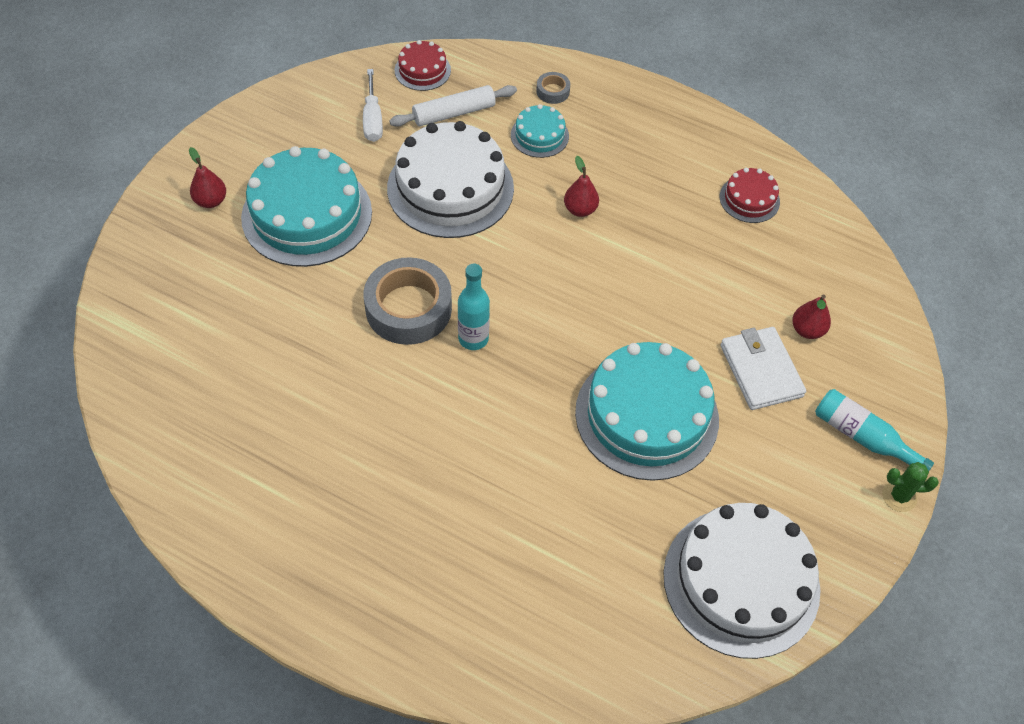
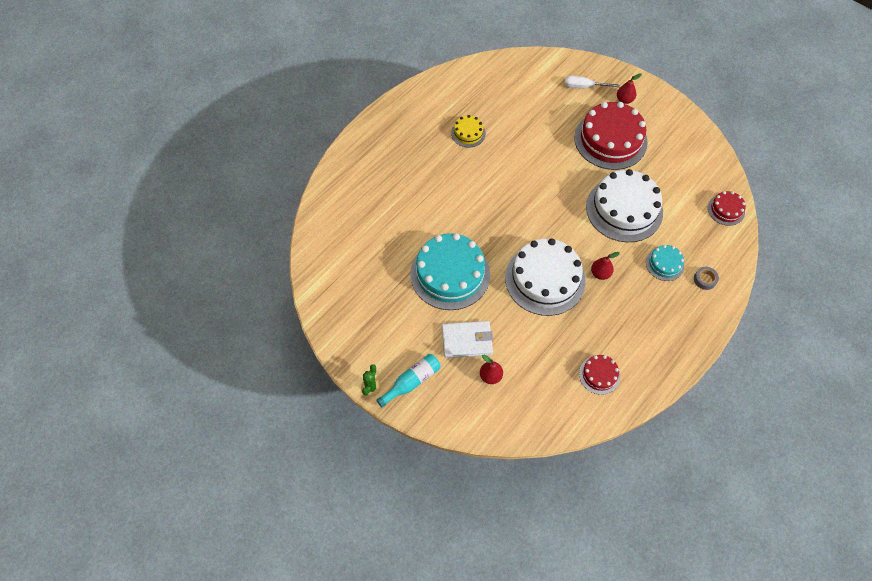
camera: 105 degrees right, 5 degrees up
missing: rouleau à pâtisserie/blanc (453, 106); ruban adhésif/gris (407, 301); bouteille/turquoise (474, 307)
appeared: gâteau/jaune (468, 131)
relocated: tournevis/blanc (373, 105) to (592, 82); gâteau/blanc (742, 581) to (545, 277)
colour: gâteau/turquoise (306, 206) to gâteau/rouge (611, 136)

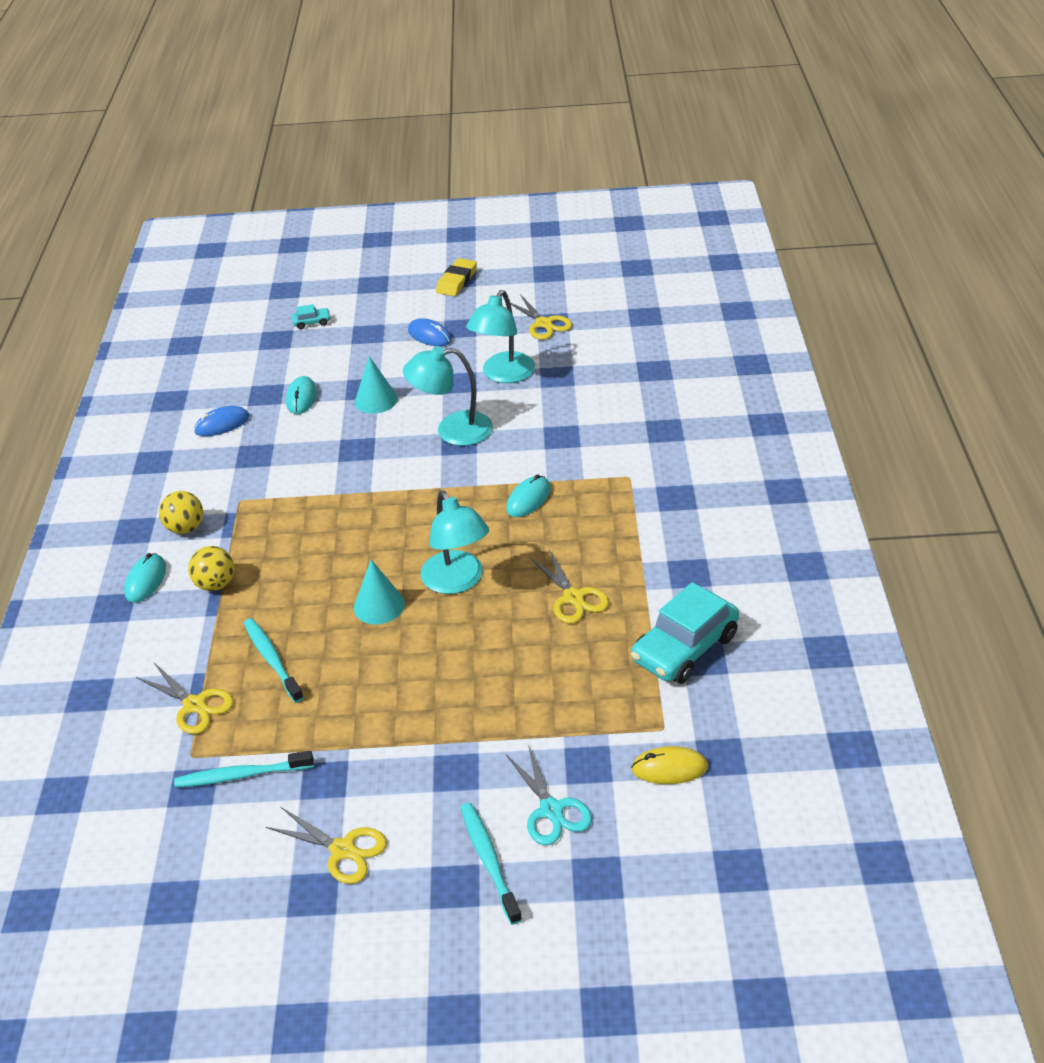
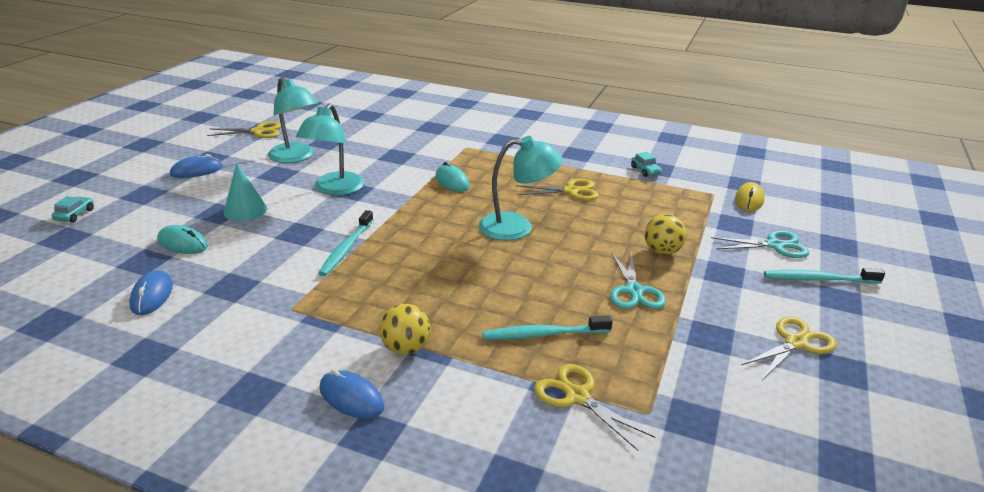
camera: 70 degrees left, 10 degrees down
missing: gomme/jaune (456, 277); cône/turquoise (379, 592)
appeared: ciseaux/turquoise (638, 280)
relocated: balle/jaune (181, 512) to (666, 234); brosse à dents/turquoise (244, 769) to (345, 243)
colour: souris/turquoise (145, 578) to souris/bleu (351, 394)
spun: ciseaux/jaune (185, 698) = (594, 407) 105 degrees counterclockwise
size: voiture/turquoise (685, 633) = (646, 164) x0.43

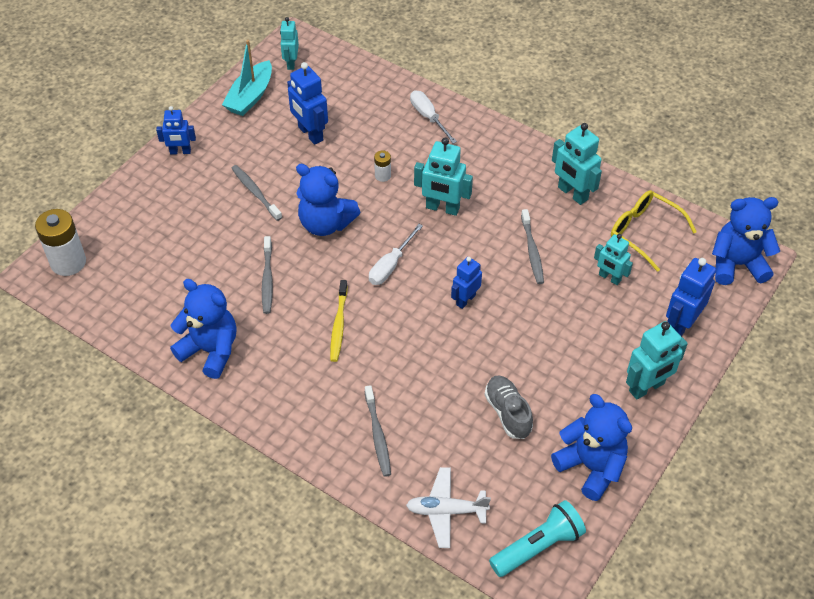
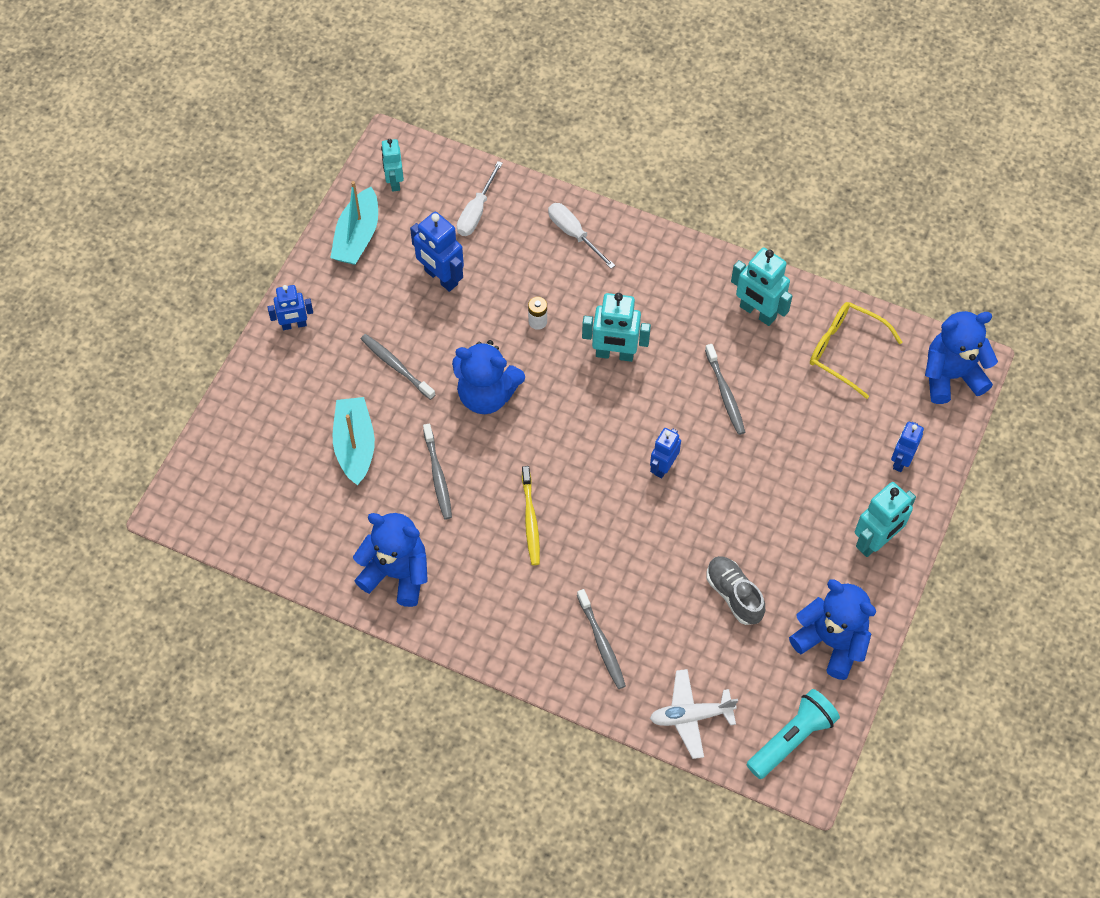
camera: 10 degrees left, 10 degrees up
missing: pile/blanc (60, 242); robot/turquoise (613, 259)
appeared: bateau/turquoise (354, 441)
relocated: tournevis/blanc (396, 254) to (480, 198)
size: robot/bleu (691, 297) = (907, 447) x0.65

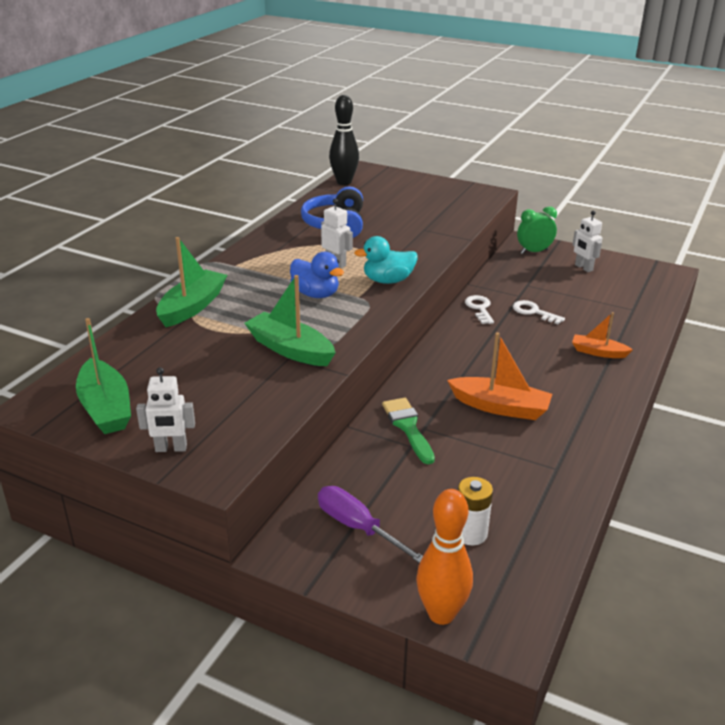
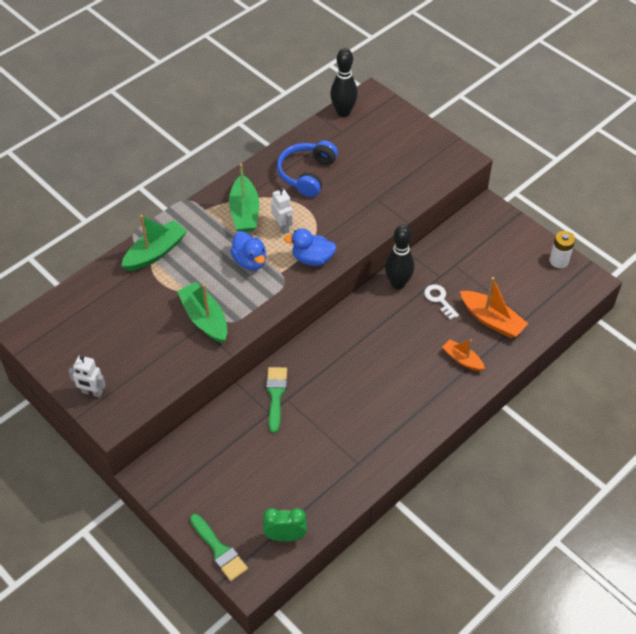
camera: 20 degrees right, 20 degrees up
missing: robot/blanc (587, 241); tournevis/violet (370, 524)
relocated: réveil/vert (537, 230) to (285, 525); bateau/vert (103, 376) to (244, 198); bateau/orange (499, 376) to (494, 307); pile/blanc (475, 511) to (562, 249)
exchanged: clé/blanc (479, 309) to quille/noir (399, 257); quille/orange (444, 557) to pinceau/vert (219, 547)
colour: canard/turquoise (385, 260) to canard/bleu (310, 247)

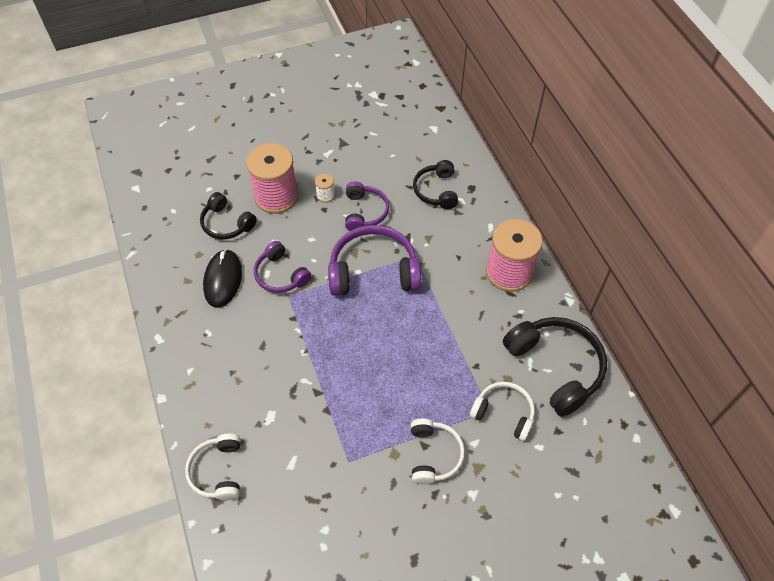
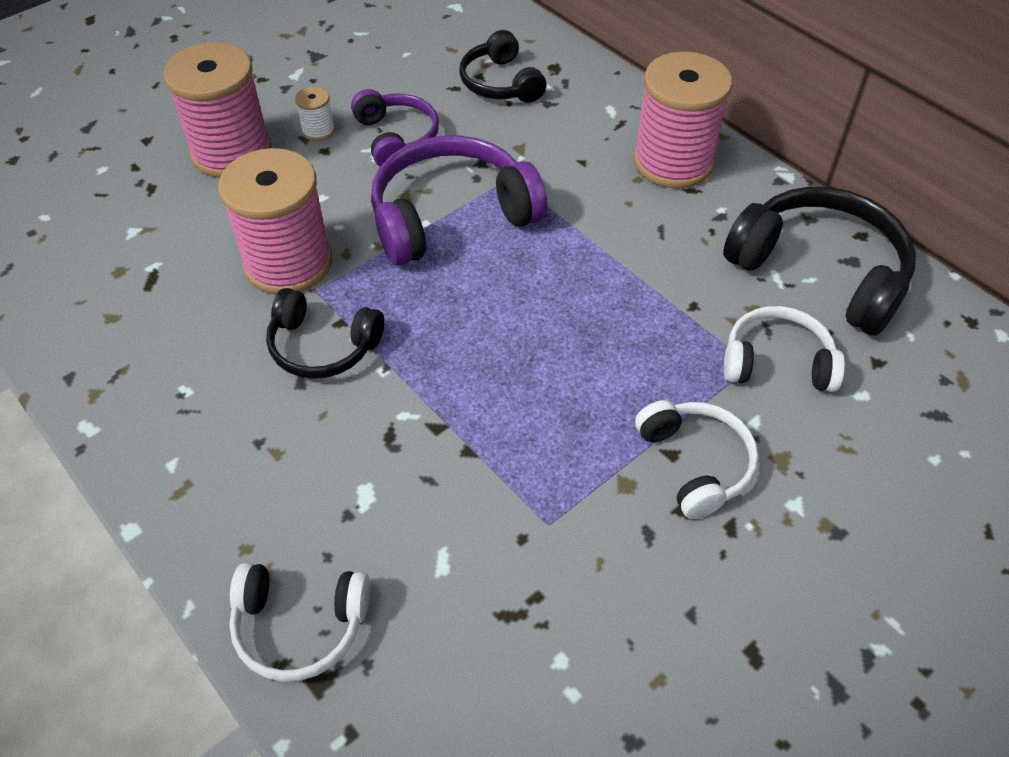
camera: 20 degrees left, 5 degrees down
missing: souris/noir (222, 278)
relocated: casque audio/noir (228, 215) to (325, 333)
exchanged: casque audio/violet (283, 267) to bobine/rose (275, 221)
spun: casque audio/blanc (212, 466) = (299, 622) 60 degrees counterclockwise

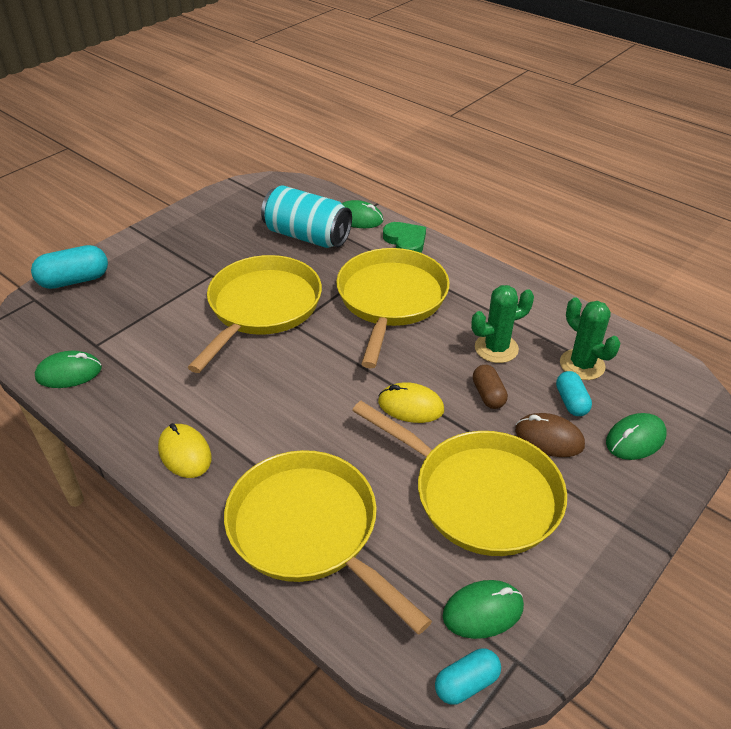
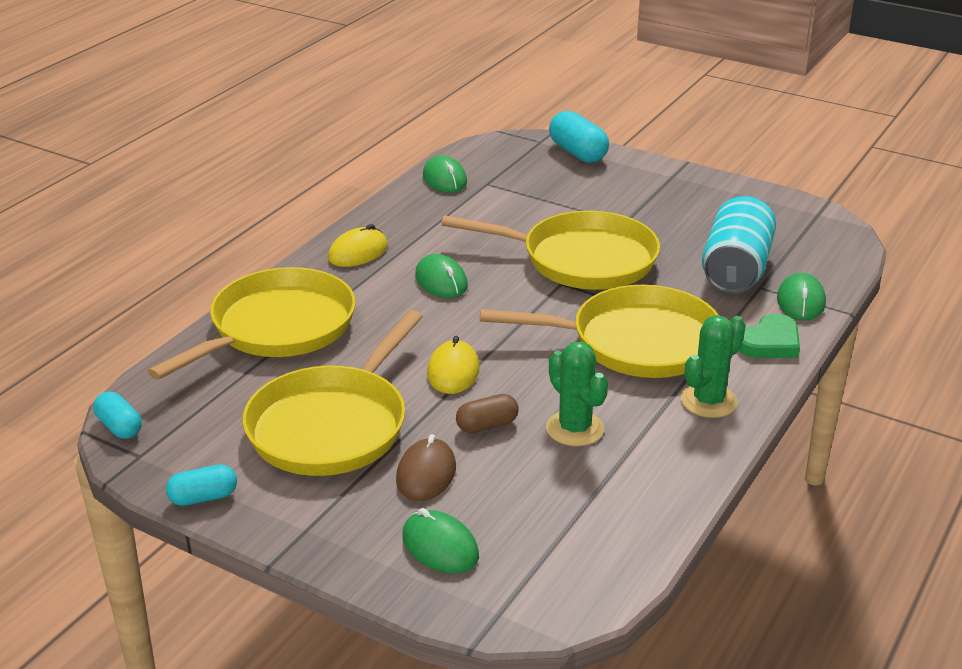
camera: 80 degrees right, 10 degrees down
relocated: cactus/vert (590, 339) to (713, 366); gélule/turquoise (574, 393) to (201, 485); souris/vert (483, 609) to (441, 276)

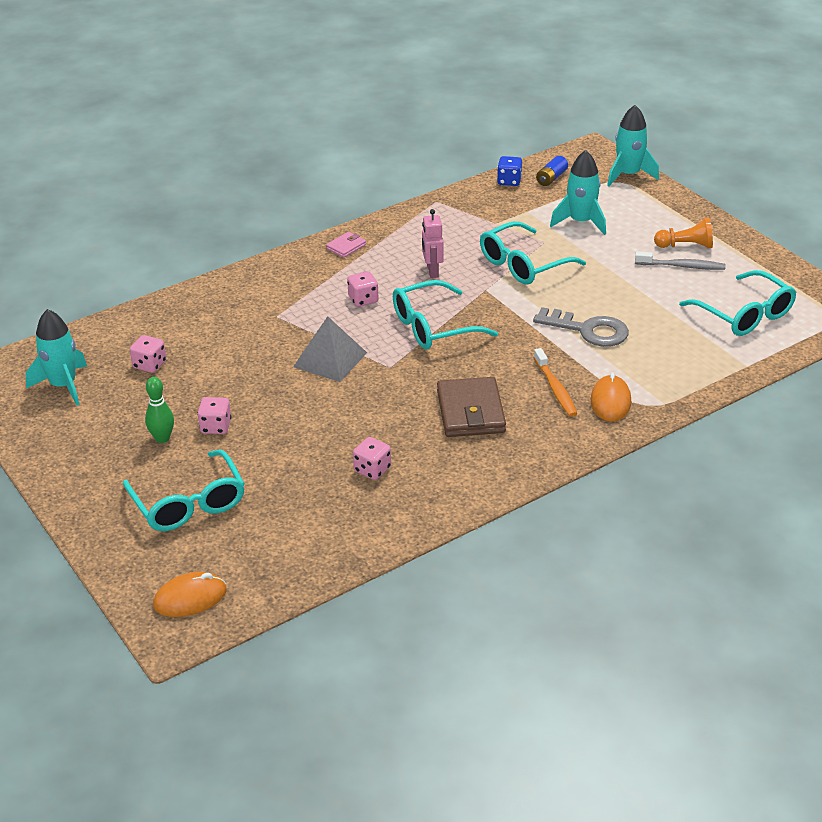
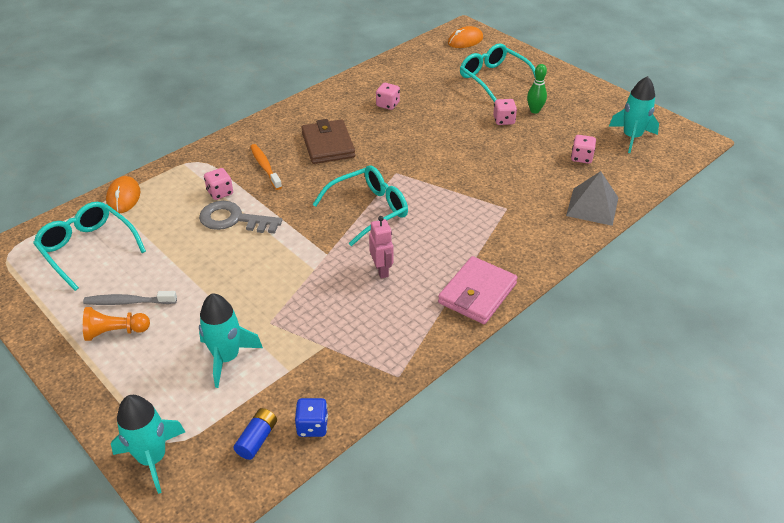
camera: 170 degrees right, 5 degrees up
missing: lunettes/turquoise (533, 253)
relocated: dé/rose (363, 289) to (218, 184); pyramide/gris (330, 349) to (592, 198); souris/orange (610, 397) to (123, 195)
size: portefeuille/rose (346, 245) = (478, 290) x2.02

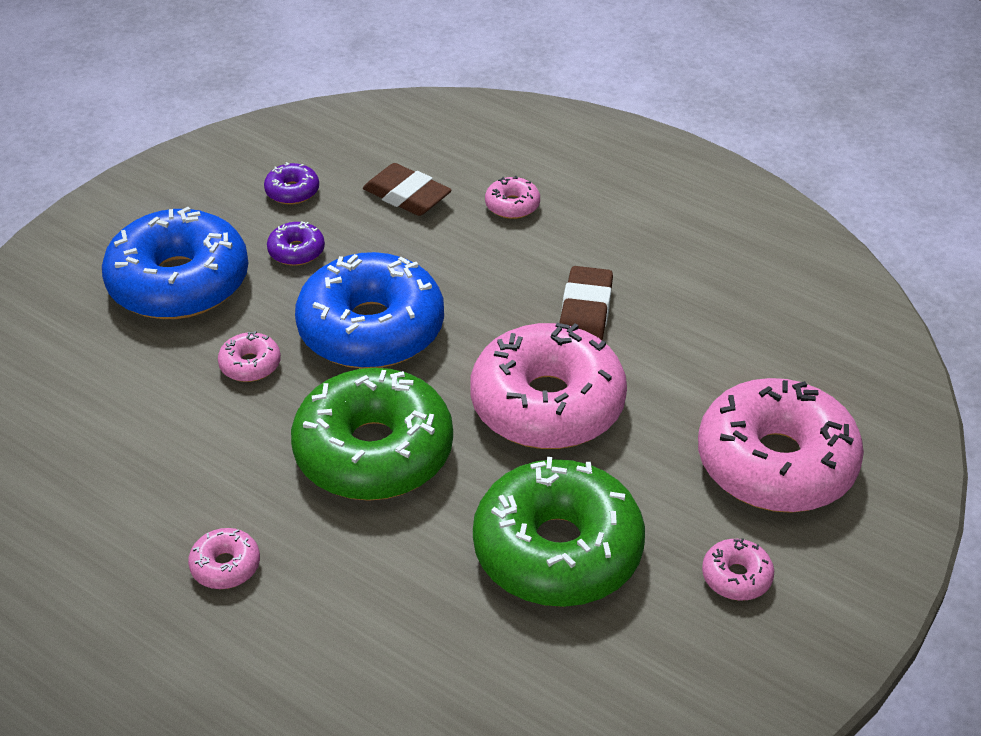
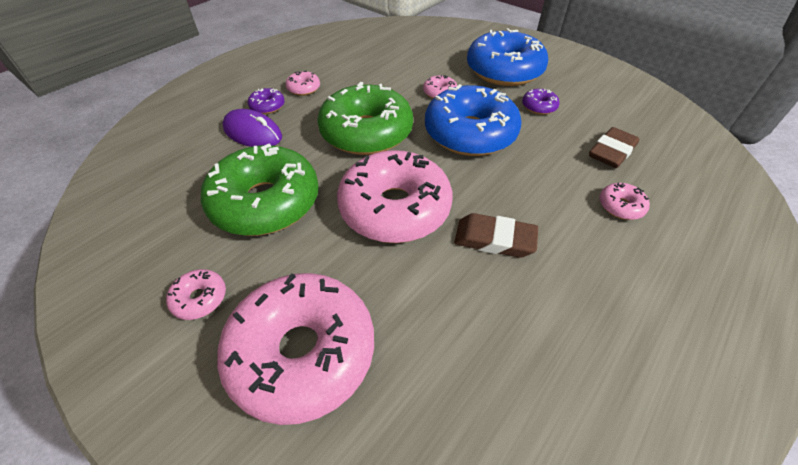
camera: 95 degrees right, 5 degrees up
appeared: souris/violet (252, 128)
relocated: beignet/violet (291, 183) to (266, 101)

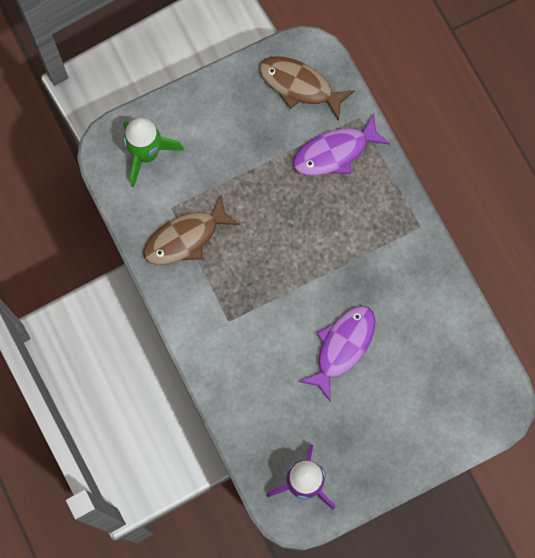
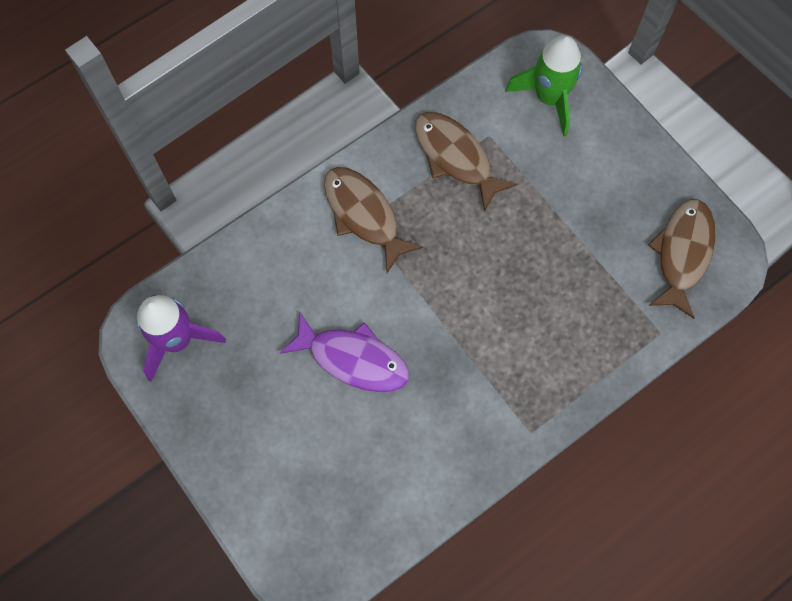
camera: 80 degrees right, 5 degrees down
missing: poisson/violet (341, 145)
appeared: poisson/marron (373, 220)

